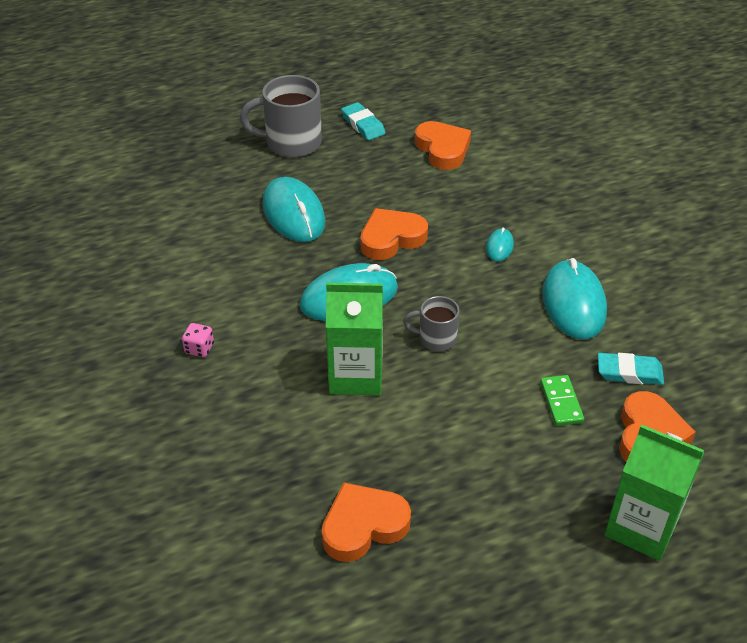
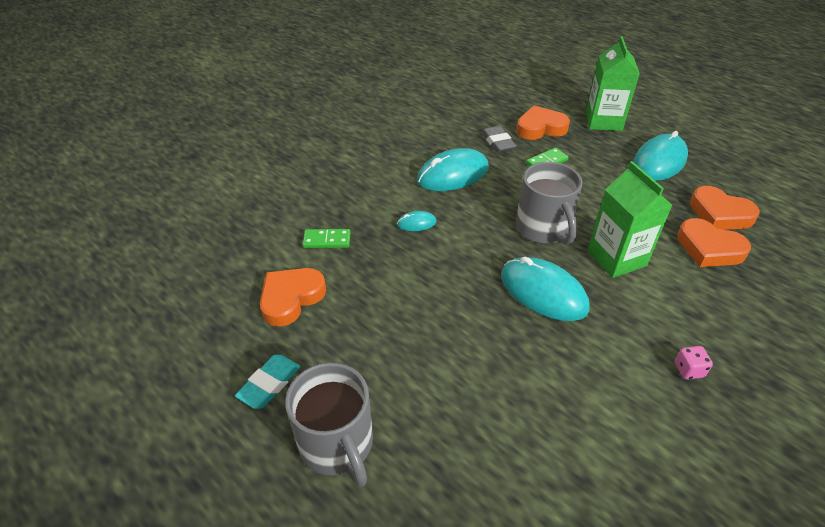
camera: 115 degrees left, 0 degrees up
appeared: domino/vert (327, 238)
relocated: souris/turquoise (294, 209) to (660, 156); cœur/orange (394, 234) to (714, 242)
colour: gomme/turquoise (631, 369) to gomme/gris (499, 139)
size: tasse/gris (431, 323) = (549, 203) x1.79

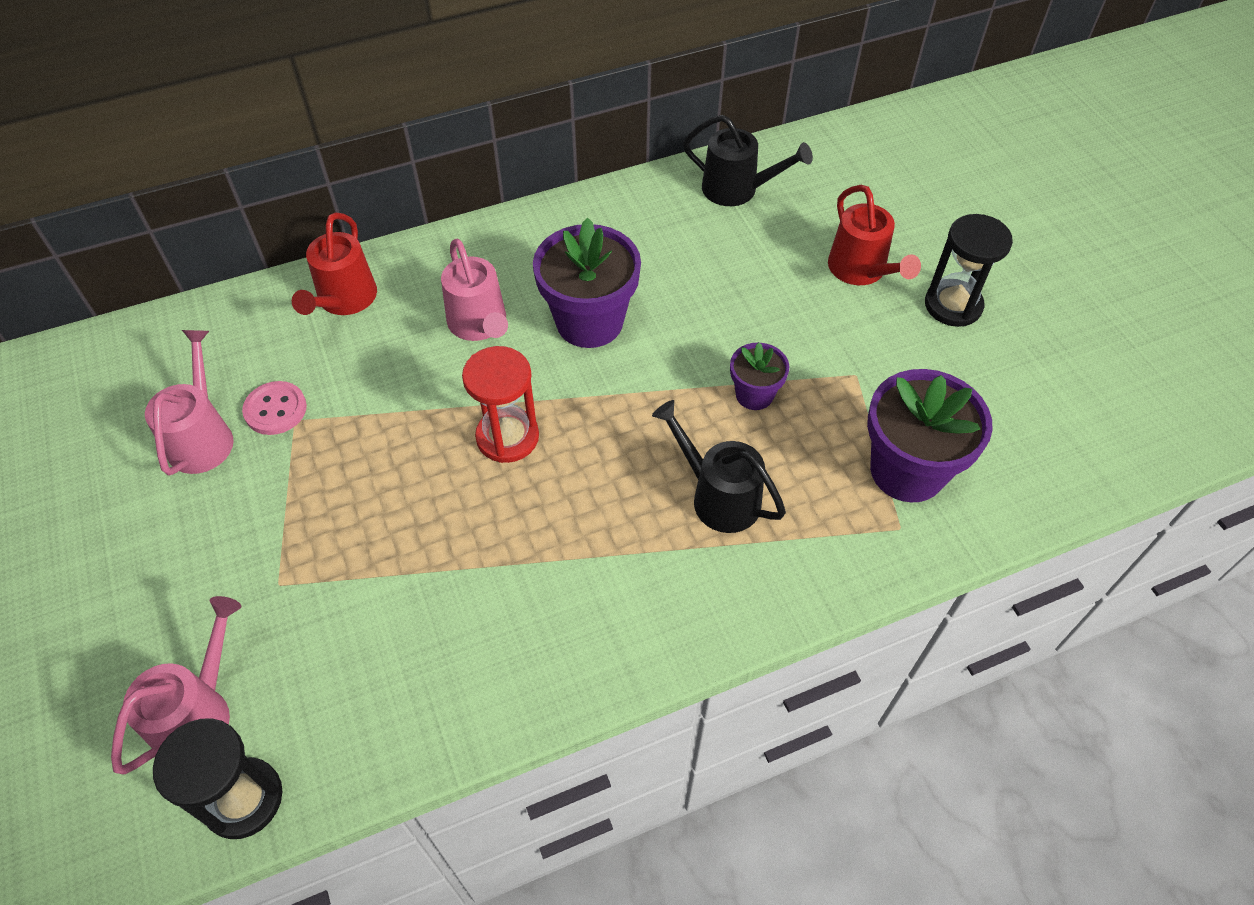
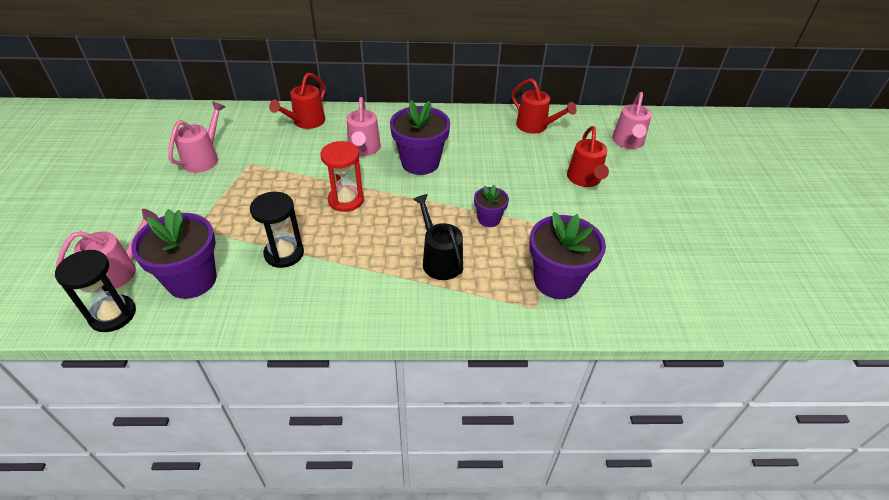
camera: 20 degrees right, 10 degrees down
missing: bouton/rose (274, 408)
appeared: arrosoir/rose (632, 120); pot de fleurs/violet (174, 254)
relocated: sablier/noir (969, 270) to (277, 230)
colour: arrosoir/noir (748, 160) to arrosoir/rouge (544, 106)

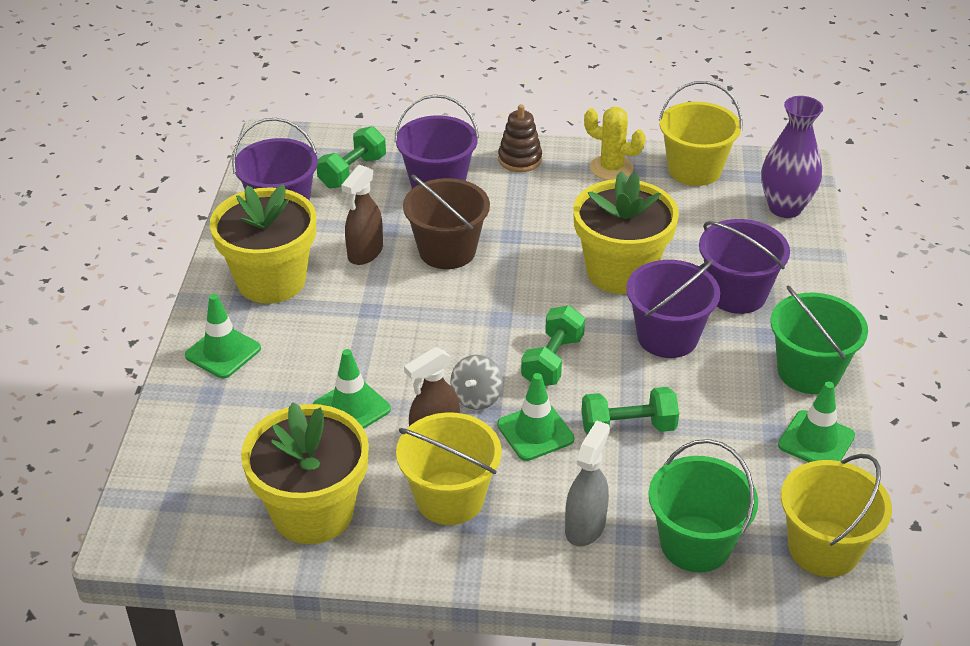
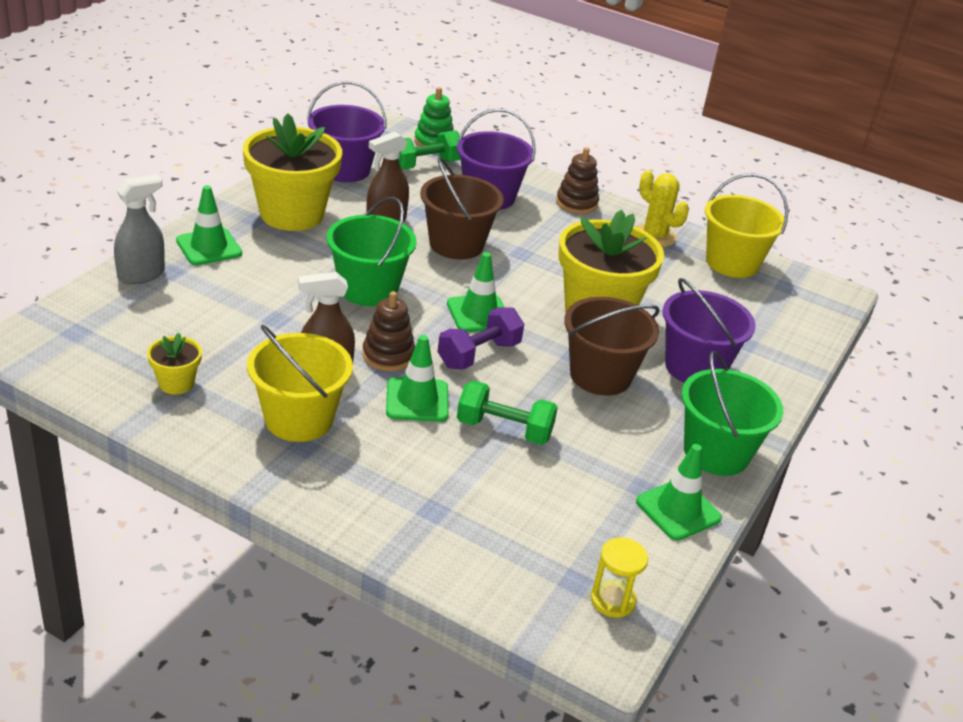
camera: 20 degrees right, 5 degrees down
missing: vase/violet (792, 157)
appeared: jouet à empiler/vert (434, 116)
relocated: cône de chantier/vert (352, 389) to (475, 292); vaporisateur/gris (587, 483) to (139, 229); seau/vert (703, 505) to (372, 251)
exchanged: toupie/gris (476, 382) to jouet à empiler/marron (388, 331); seau/jaune (836, 515) to sablier/jaune (619, 577)
colour: seau/violet (673, 308) to seau/marron (612, 346); haltère/vert (553, 345) to haltère/violet (480, 338)
size: pot de fleurs/jaune (305, 473) = (174, 363) x0.45

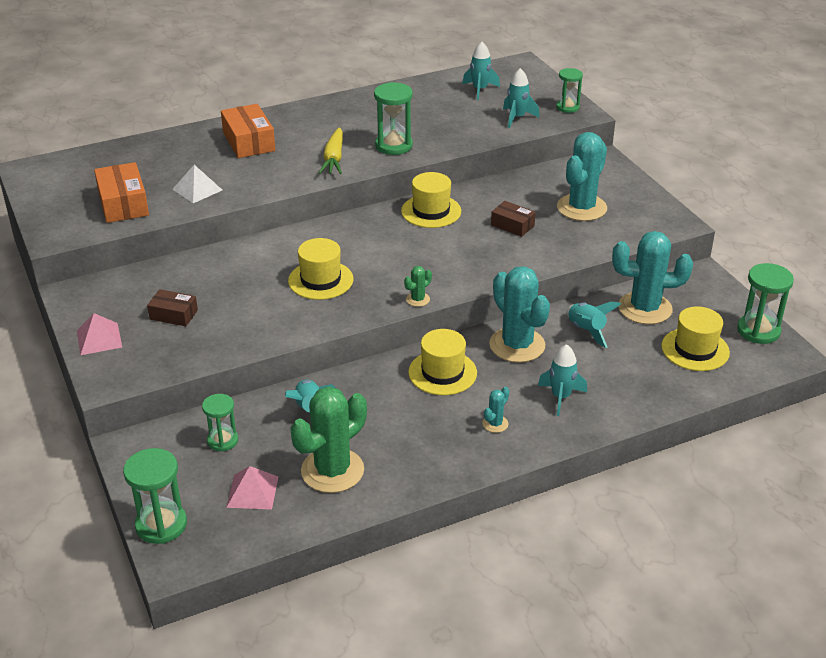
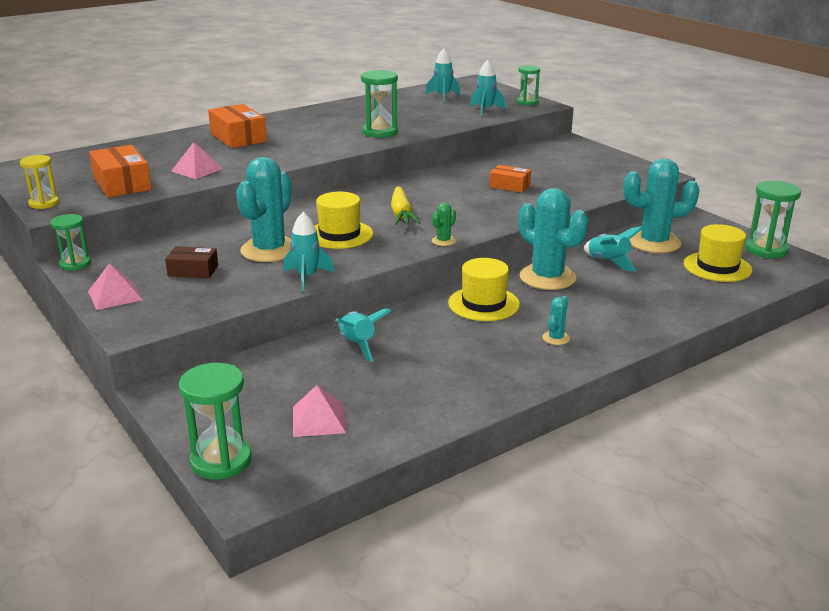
camera: 10 degrees left, 10 degrees down
missing: chapeau/jaune (431, 200); cactus/vert (328, 440)
appeared: sablier/jaune (39, 182)
relocated: carotte/jaune (331, 150) to (405, 205); cactus/turquoise (582, 176) to (263, 209); fusée/turquoise (562, 380) to (308, 251); sablier/vert (220, 422) to (71, 242)
colour: pyramide/blanc (197, 184) to pyramide/rose (197, 160); boîte/marron (513, 219) to boîte/orange (510, 178)

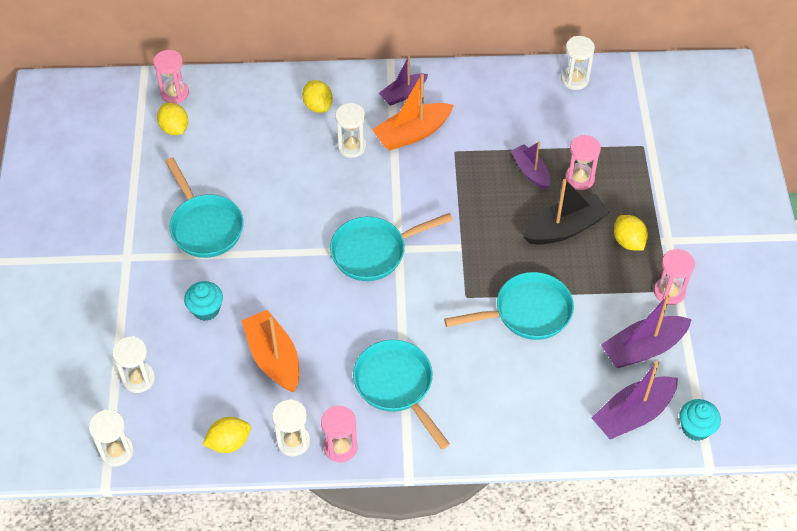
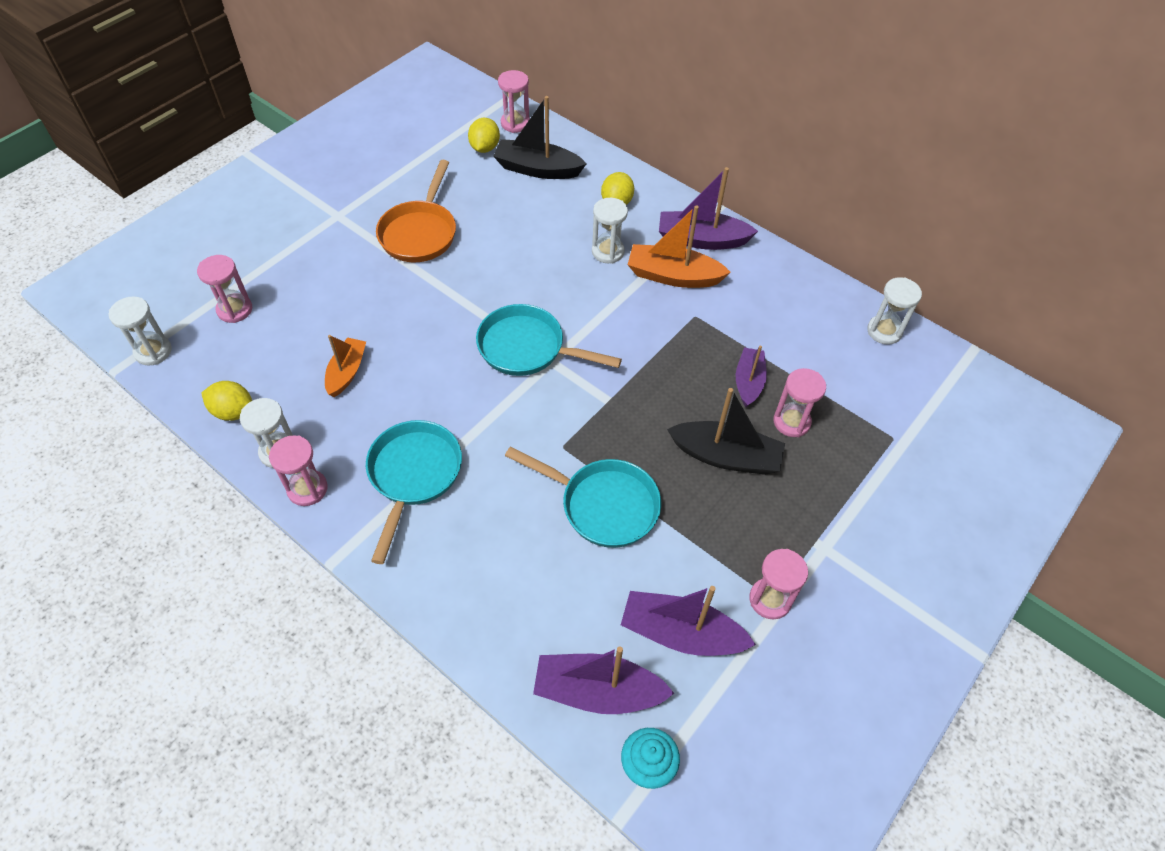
camera: 40 degrees right, 0 degrees up
missing: citron/jaune (631, 233); muffin/turquoise (203, 301)
appeared: bateau/noir (540, 137)
colour: poêle/turquoise (204, 207) to poêle/orange (416, 211); sablier/blanc (133, 364) to sablier/rose (224, 289)
size: bateau/violet (403, 80) = (708, 208) x1.54; bateau/orange (270, 351) = (345, 366) x0.65

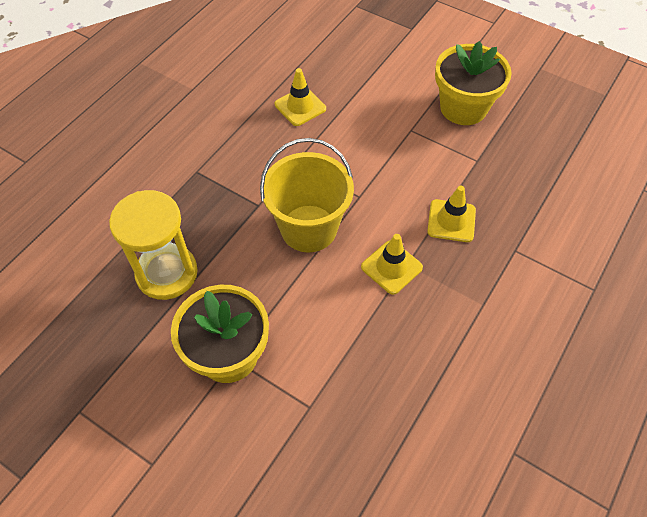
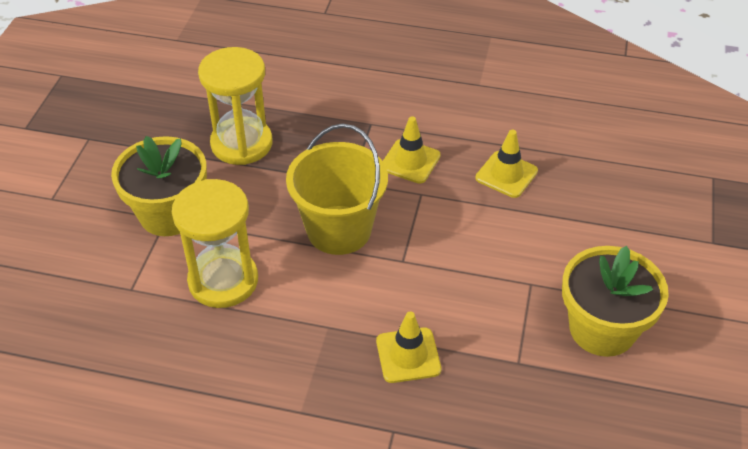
camera: 70 degrees right, 10 degrees down
appeared: sablier/jaune (215, 243)
relocated: cône de chantier/jaune (392, 264) to (412, 150)

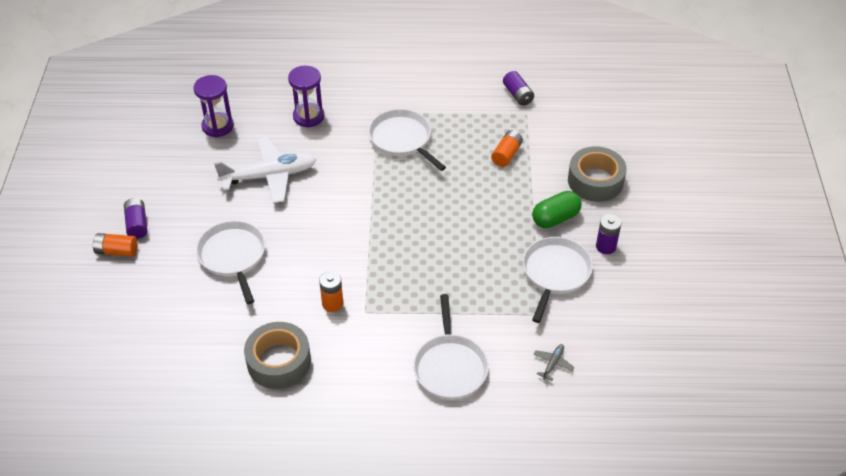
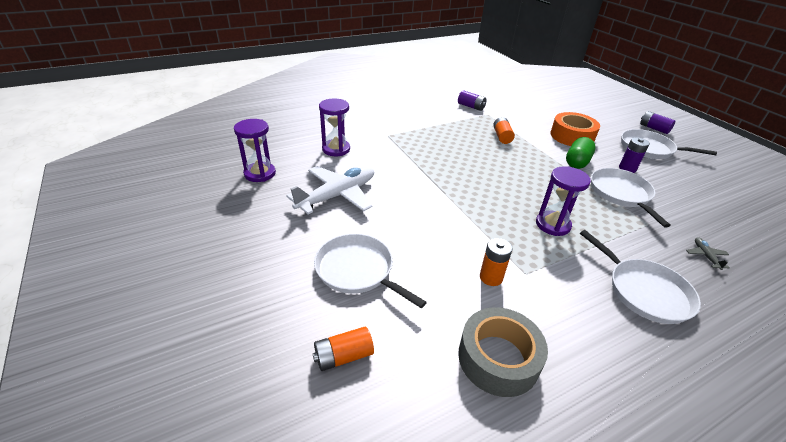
camera: 30 degrees left, 10 degrees down
appeared: sablier/violet (563, 201)
relocated: poêle/blanc (407, 140) to (669, 144); pile/violet (136, 218) to (657, 122); pile/orange (115, 245) to (343, 349)
colour: ruban adhésif/gris (597, 174) to ruban adhésif/orange (575, 129)

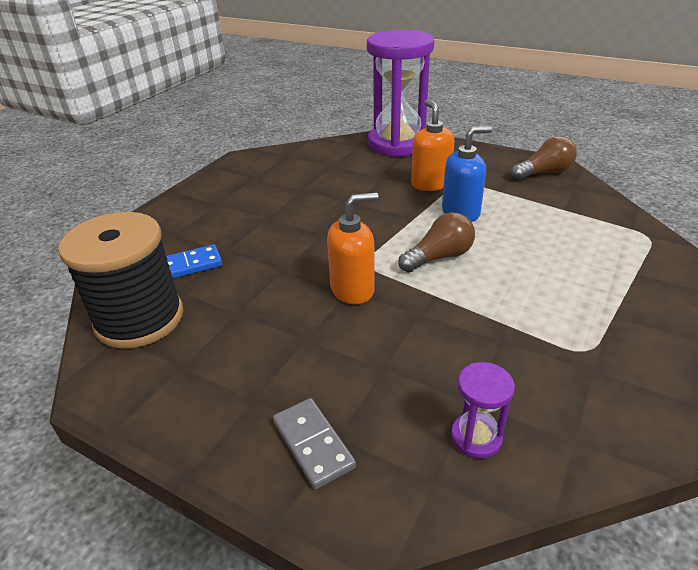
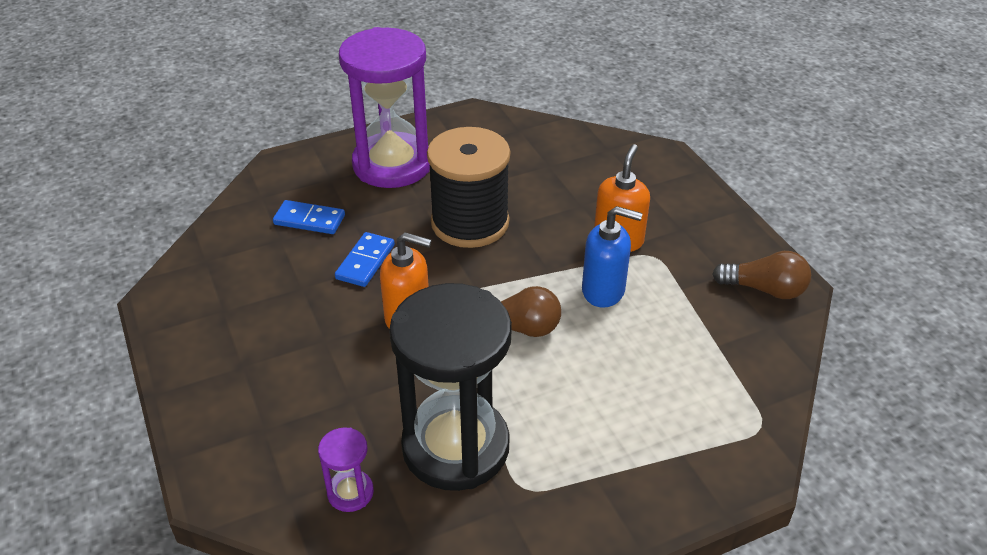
camera: 35 degrees right, 5 degrees up
missing: domino/gris (314, 443)
appeared: domino/bleu (365, 259); sablier/noir (450, 387)
relocated: sablier/violet (400, 93) to (384, 107); bobine/noir (120, 280) to (468, 187)

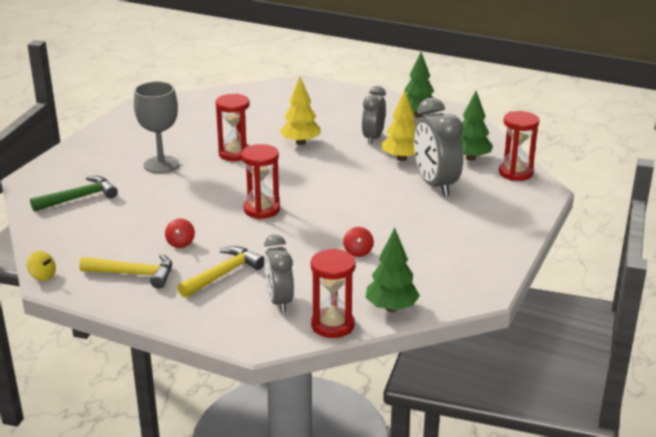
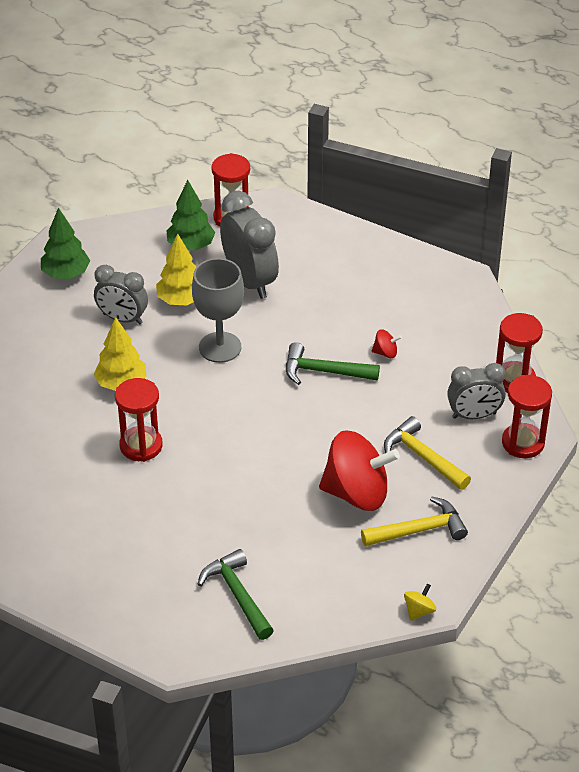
camera: 85 degrees left, 15 degrees up
missing: arbre/vert (392, 270)
appeared: marteau/vert (333, 363)
relocated: verre à pied/gris (156, 127) to (218, 310); sablier/rouge (260, 181) to (527, 416)
spun: réveil/gris (438, 147) = (249, 245) 105 degrees counterclockwise; marteau/jaune (125, 271) = (414, 521) 60 degrees clockwise
size: toupie/rouge (180, 233) = (359, 470) x2.49

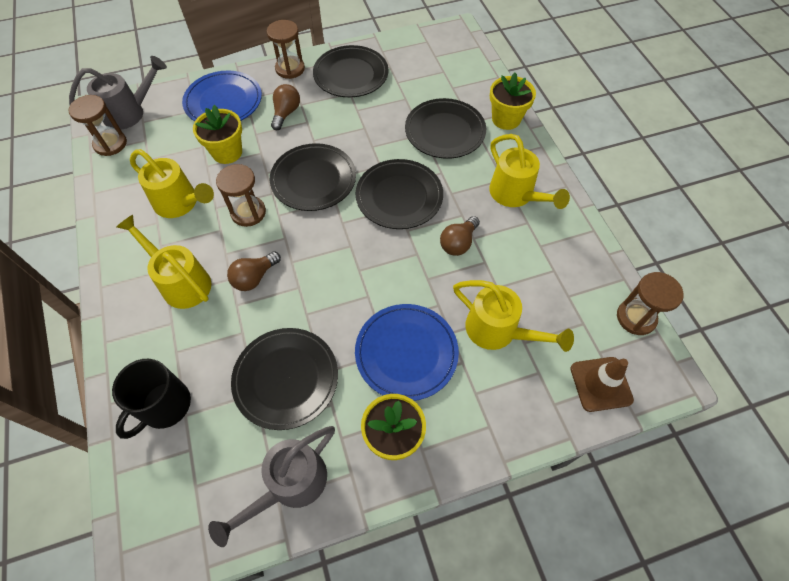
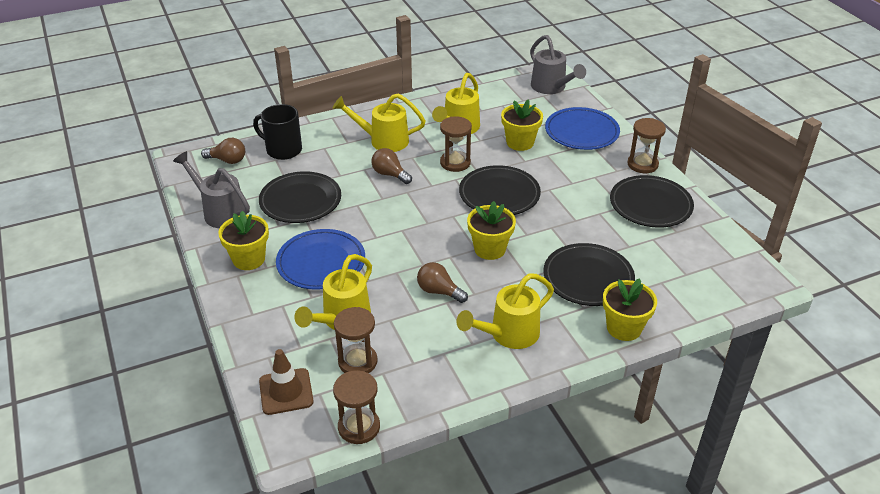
camera: 85 degrees right, 20 degrees down
relocated: ampoule/marron (285, 107) to (223, 151); sablier/marron (97, 125) to (356, 340)
exchanged: assiette/noir (399, 194) to pot de fleurs/jaune (491, 230)
spun: arrosoir/jaune (164, 262) = (379, 122) 120 degrees counterclockwise

